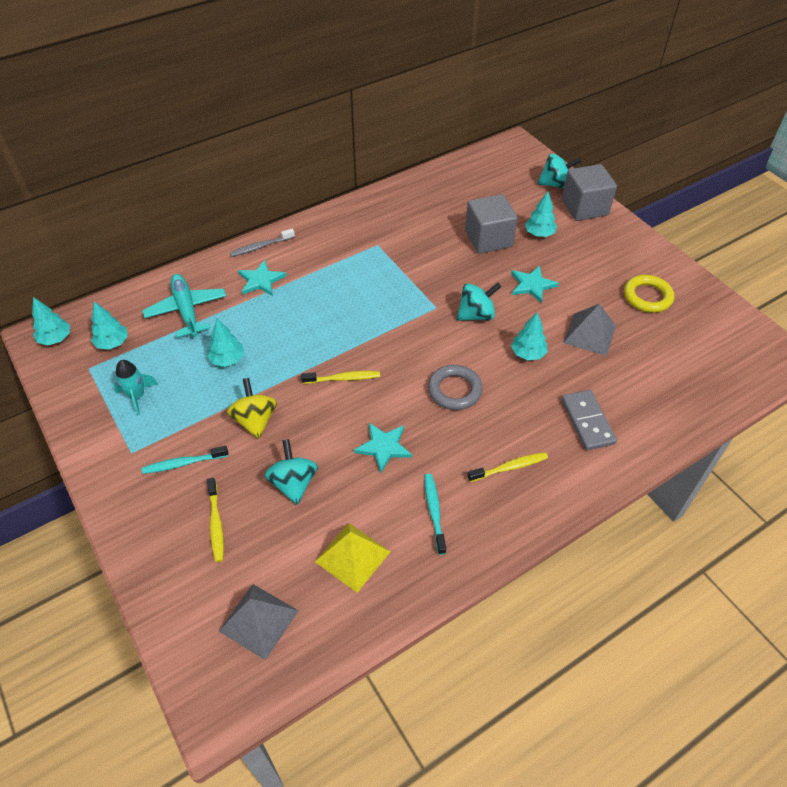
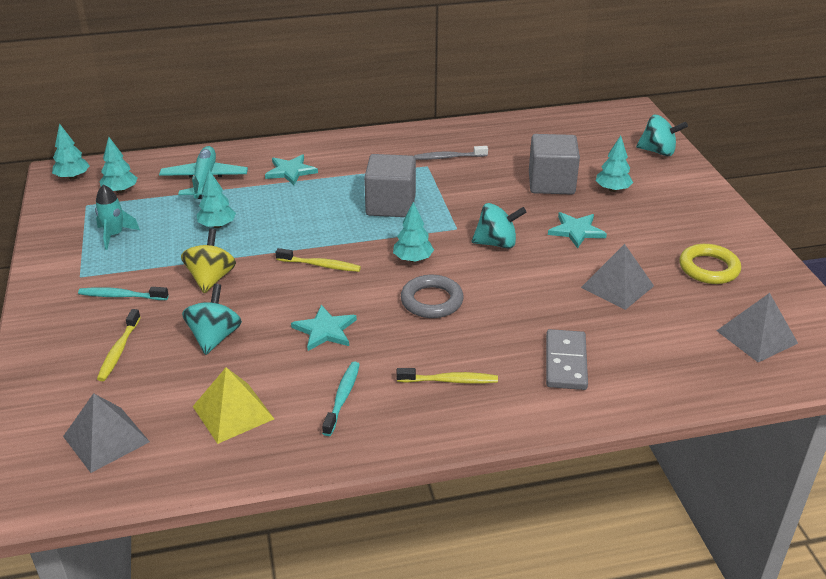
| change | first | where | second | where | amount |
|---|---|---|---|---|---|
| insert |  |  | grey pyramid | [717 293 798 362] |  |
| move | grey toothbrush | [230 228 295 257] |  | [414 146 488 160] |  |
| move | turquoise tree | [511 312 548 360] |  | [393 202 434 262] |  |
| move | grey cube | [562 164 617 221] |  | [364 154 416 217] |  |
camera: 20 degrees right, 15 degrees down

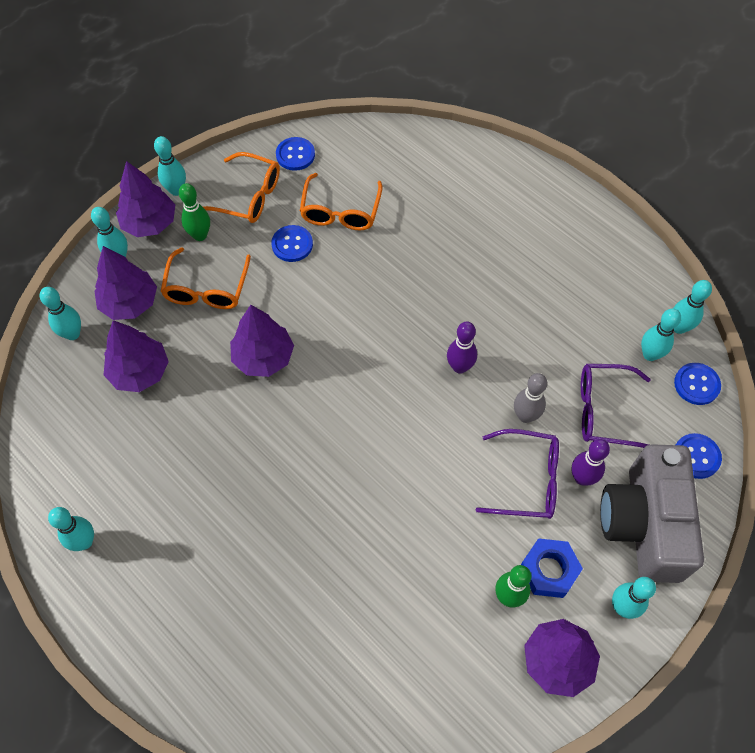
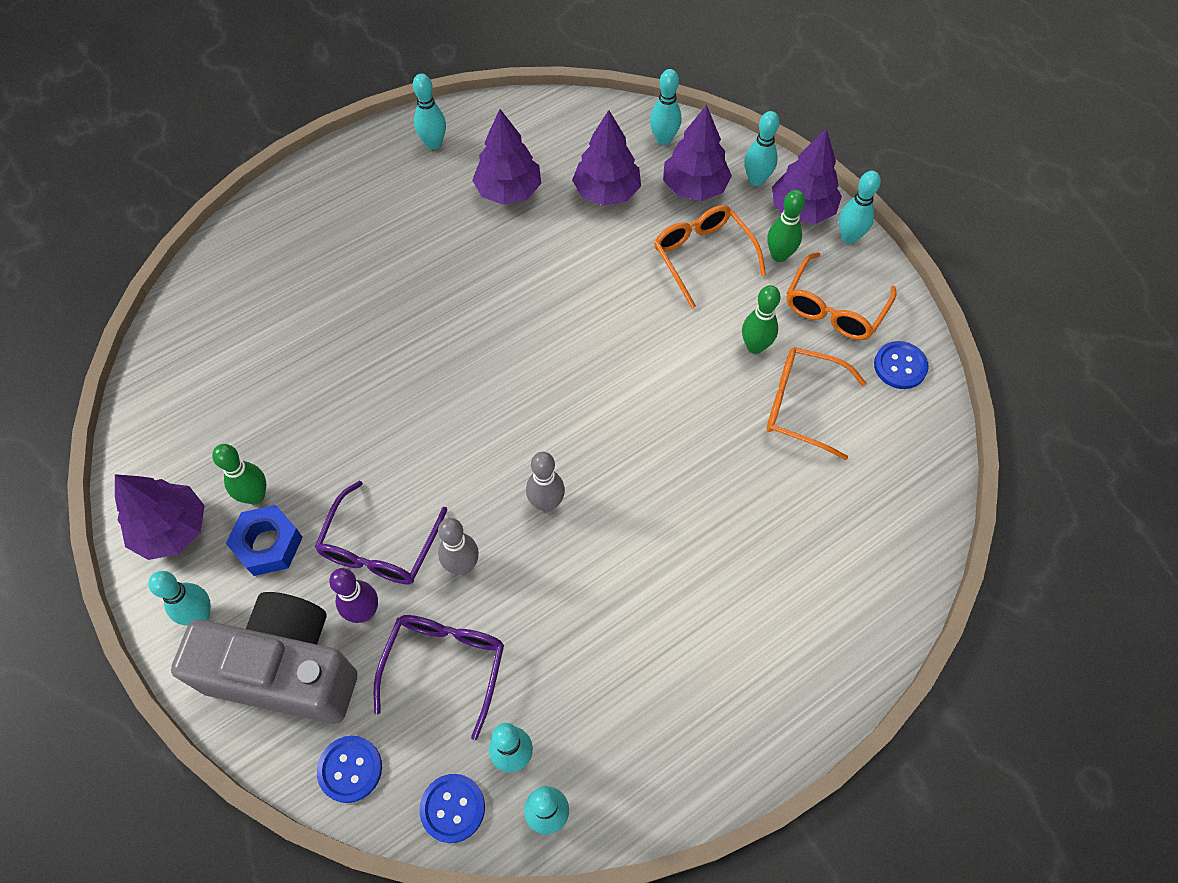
| change | first | where | second | where | amount |
|---|---|---|---|---|---|
| move | purple tree | [230 305 294 377] |  | [472 109 541 205] |  |
| replace | blue button | [271 225 313 262] | green bowling pin | [742 285 781 354] |  |
| recolor | purple bowling pin | [447 321 477 374] | grey bowling pin | [526 452 565 512] |  |
| rotate | orange glasses | [160 247 251 309] |  | [654 205 766 308] | 45 degrees clockwise |
camera: 100 degrees right, 0 degrees up

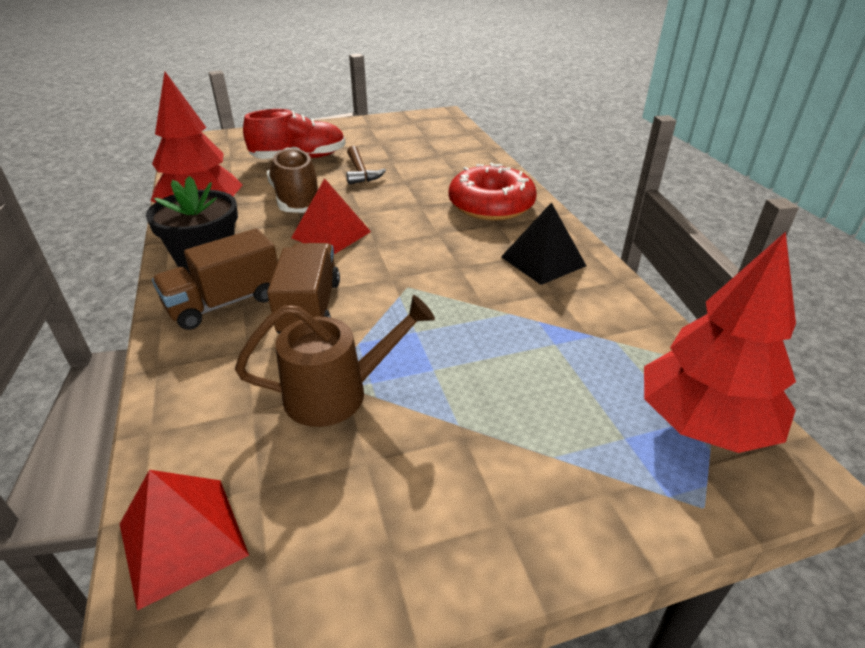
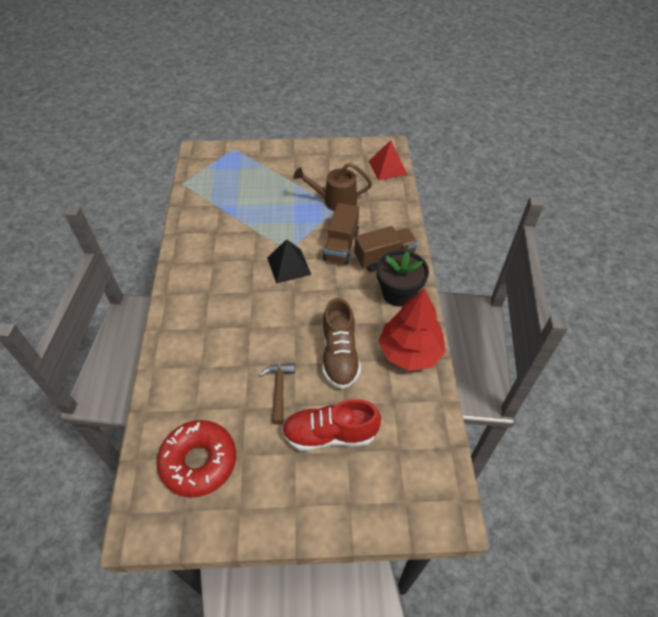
| change | first | where | second | where | amount |
|---|---|---|---|---|---|
| delete | red pyramid | [291 178 371 254] |  |  |  |
| delete | red tree | [644 232 796 453] |  |  |  |
| move | red donut | [449 163 537 221] |  | [157 420 236 498] |  |
| move | black pyramid | [501 202 586 285] |  | [267 239 311 284] |  |
camera: 165 degrees left, 15 degrees up

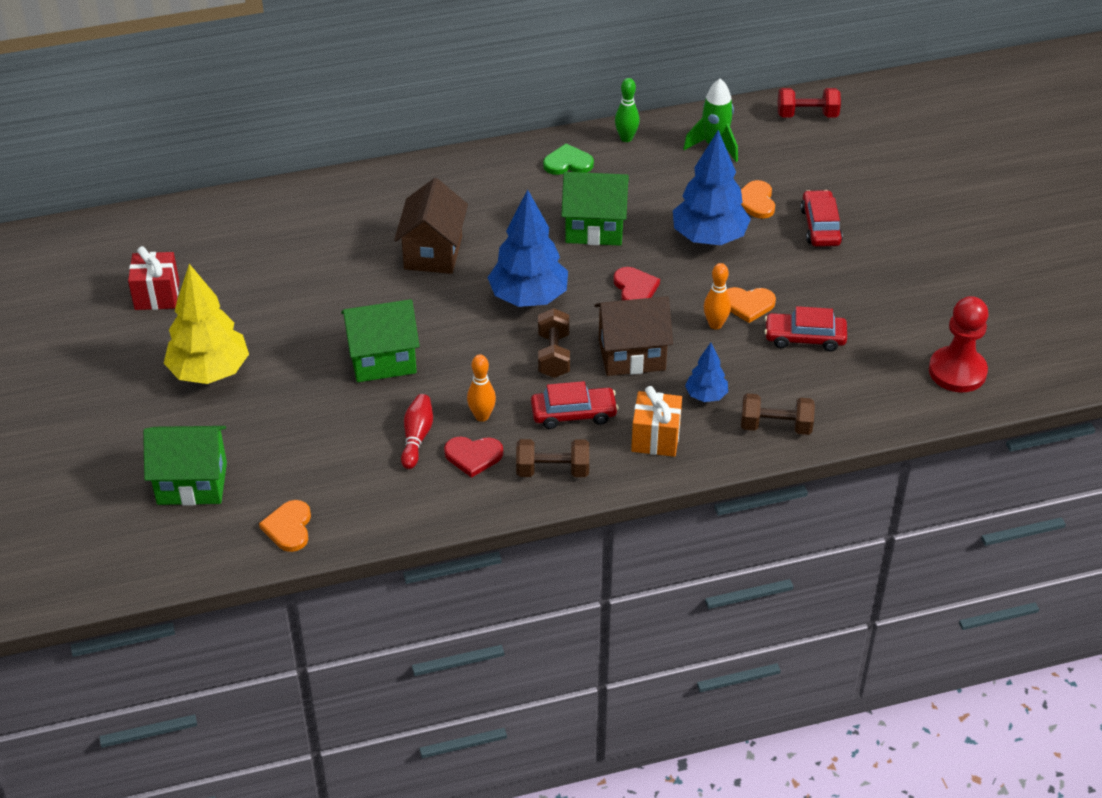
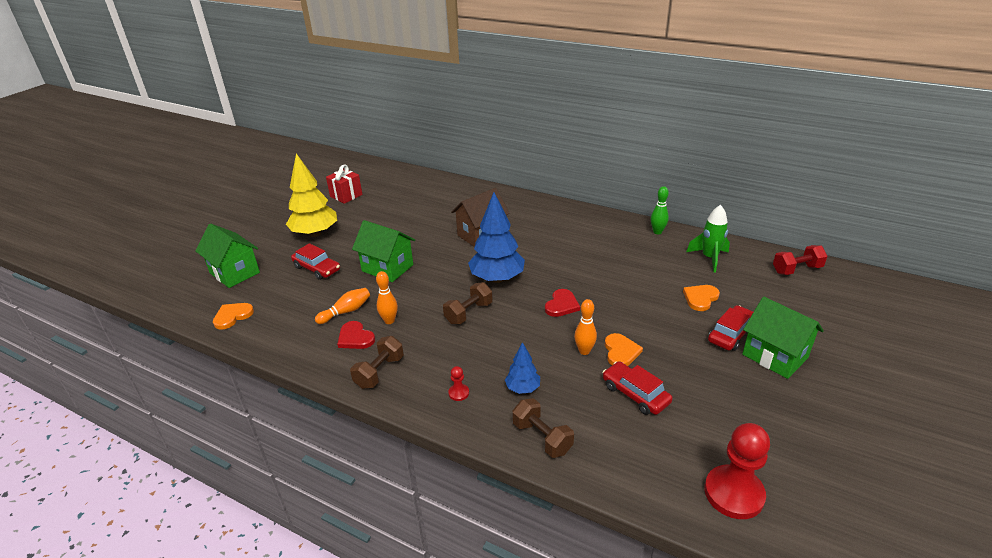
| change | first | where | second | where | amount |
|---|---|---|---|---|---|
| delete | green heart | [543 144 594 175] |  |  |  |
| delete | brown house | [594 296 673 376] |  |  |  |
| delete | blue tree | [673 130 751 245] |  |  |  |
| move | red car | [531 381 618 429] |  | [291 243 340 280] |  |
| move | green house | [561 172 629 246] |  | [742 297 824 379] |  |
| replace | orange gift | [631 386 682 457] | red pawn | [448 366 469 401] |  |
| recolor | red bowling pin | [401 394 433 469] | orange bowling pin | [315 288 370 324] |  |
| rotate | brown dumbbell | [516 439 589 477] |  | [350 336 404 389] | 75 degrees clockwise |
| rotate | orange heart | [727 287 776 323] |  | [605 333 643 366] | 135 degrees counterclockwise |
| rotate | red dumbbell | [778 88 841 118] |  | [773 245 828 275] | 60 degrees counterclockwise |
camera: 45 degrees right, 10 degrees down

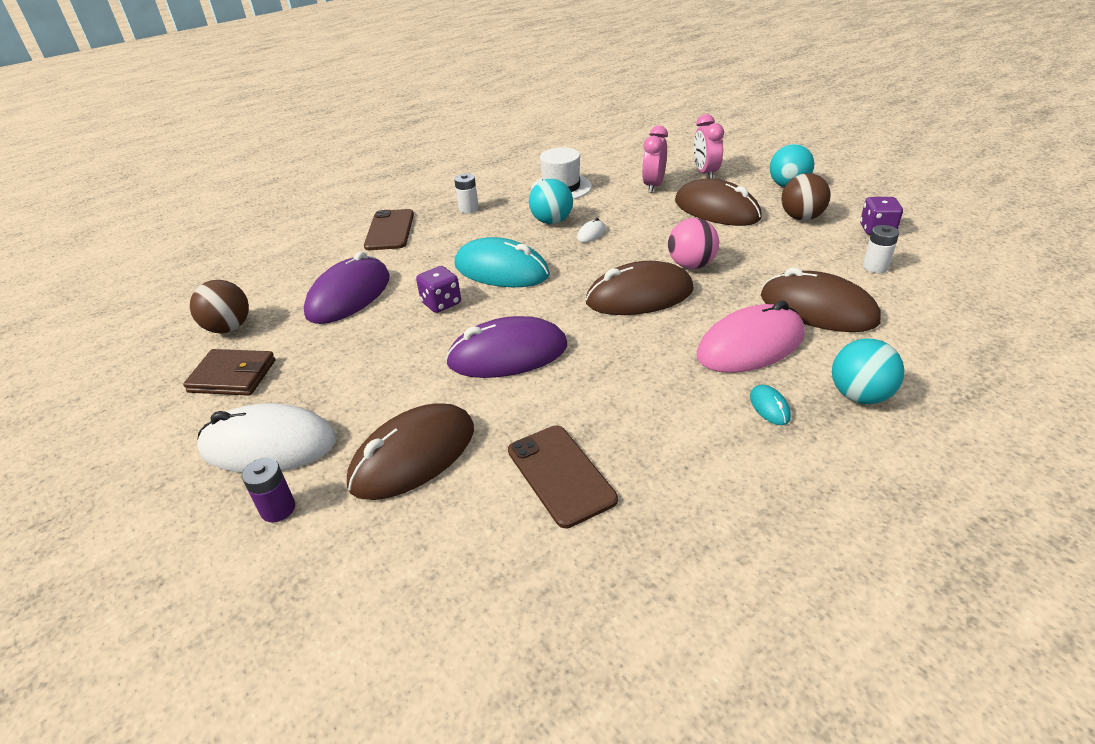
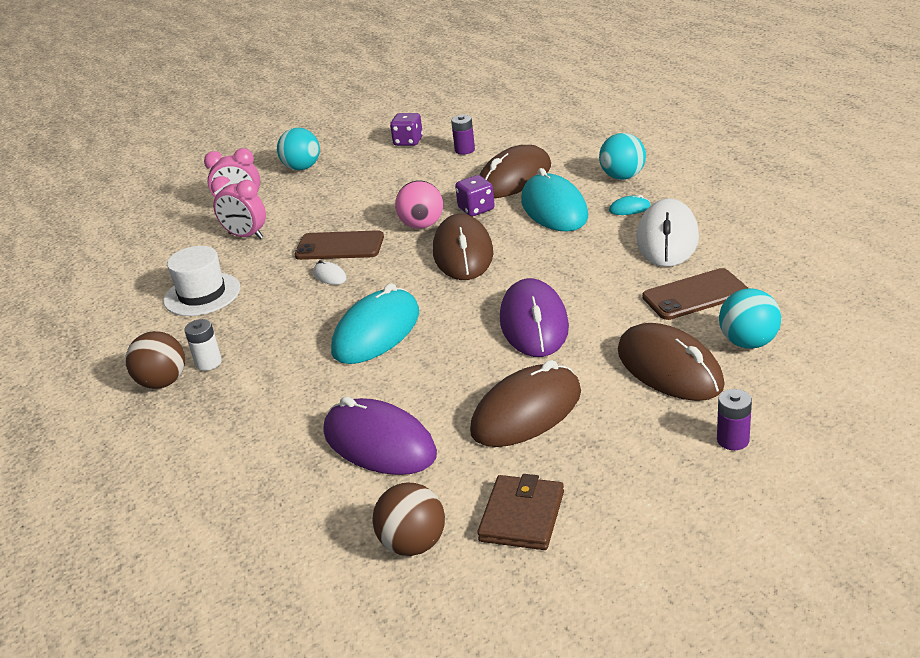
| change | first | where | second | where | amount |
|---|---|---|---|---|---|
| move | white mouse | [197 403 337 473] |  | [636 198 699 267] |  |
| move | brown phone | [364 209 414 250] |  | [294 230 384 260] |  |
| move | purple dice | [416 266 461 313] |  | [455 175 495 216] |  |
| move | turquoise ball | [529 179 573 224] |  | [719 288 781 349] |  |
| move | brown mouse | [675 179 762 226] |  | [470 360 581 447] |  |
| move | brown ball | [781 173 830 221] |  | [126 331 185 389] |  |
| recolor | pink mouse | [697 301 805 373] | turquoise mouse | [521 168 588 232] |  |
| recolor | white battery | [863 225 899 273] | purple battery | [451 115 475 155] |  |
camera: 80 degrees left, 5 degrees down

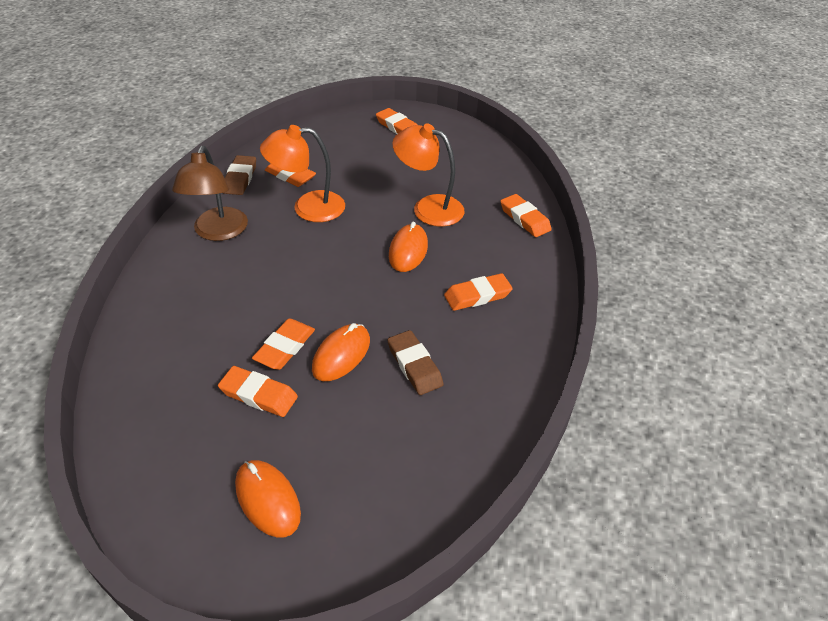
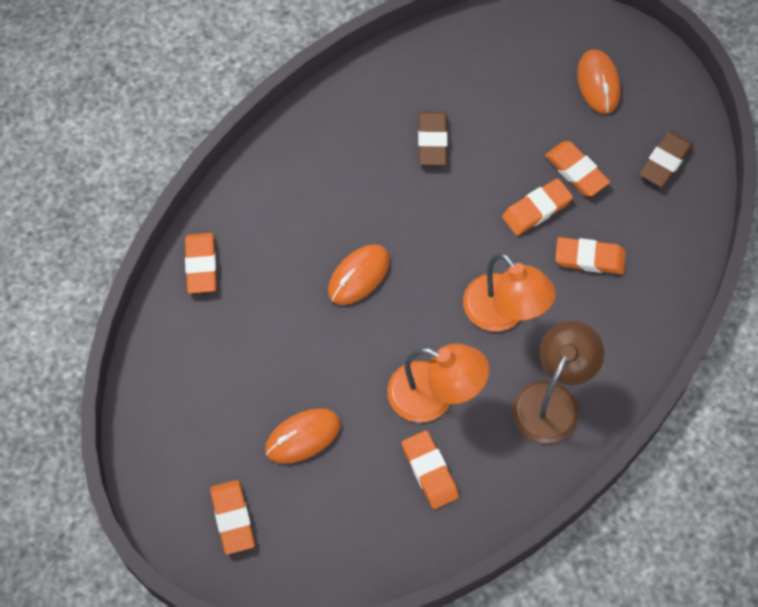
| change | first | where | second | where | amount |
|---|---|---|---|---|---|
| move | brown eraser | [223 155 256 195] |  | [639 131 693 187] |  |
| move | orange mouse | [312 323 370 381] |  | [265 408 341 464] |  |
| move | orange lamp | [392 124 464 227] |  | [463 253 556 331] |  |
| move | orange eraser | [444 273 513 311] |  | [555 237 626 274] |  |
camera: 150 degrees left, 20 degrees up

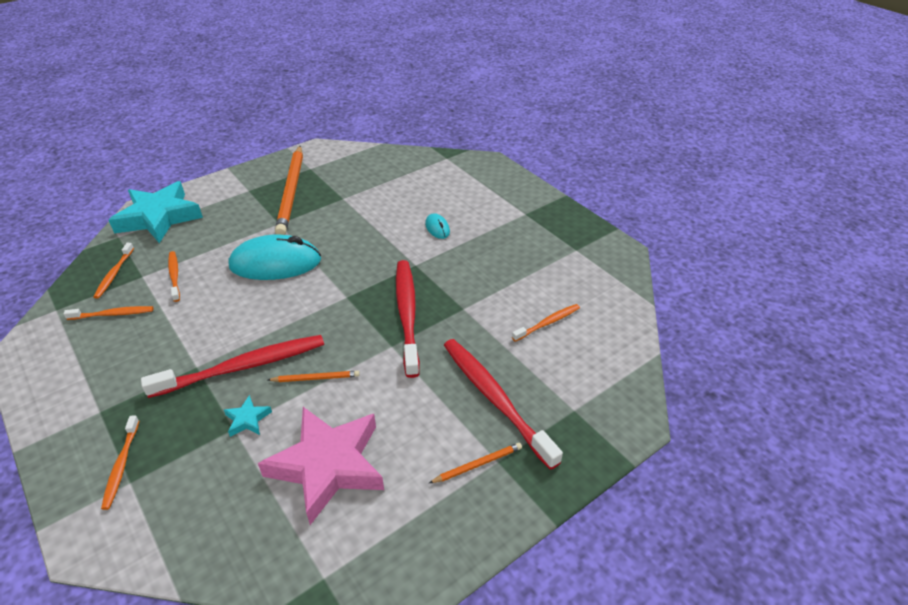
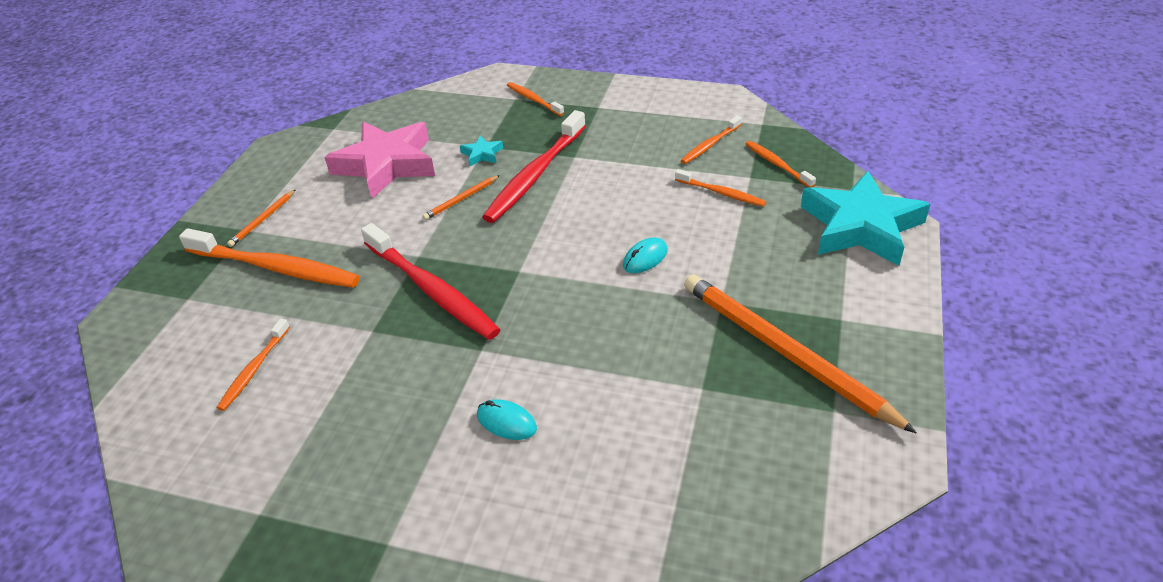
| change | first | where | second | where | amount |
|---|---|---|---|---|---|
| recolor | red toothbrush | [444 339 563 470] | orange toothbrush | [179 228 360 288] |  |
| resize | turquoise mouse | [229 235 321 280] |  | [623 237 668 273] | x0.44 |
camera: 145 degrees right, 0 degrees up

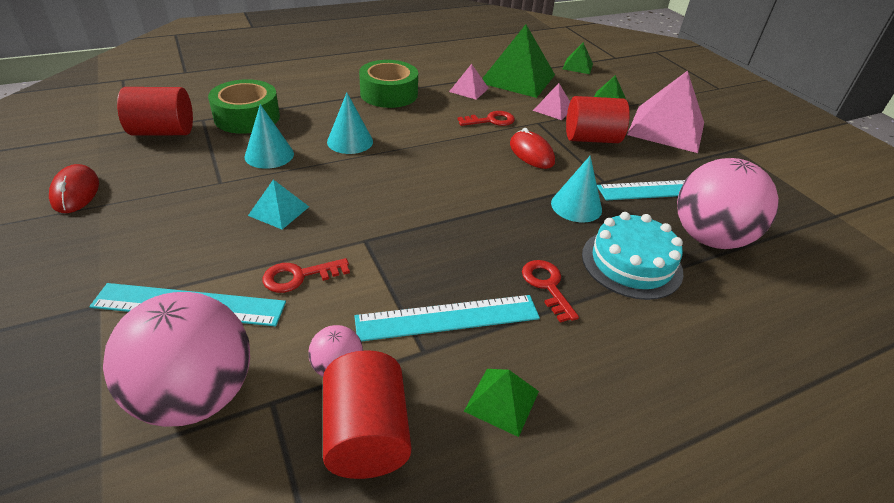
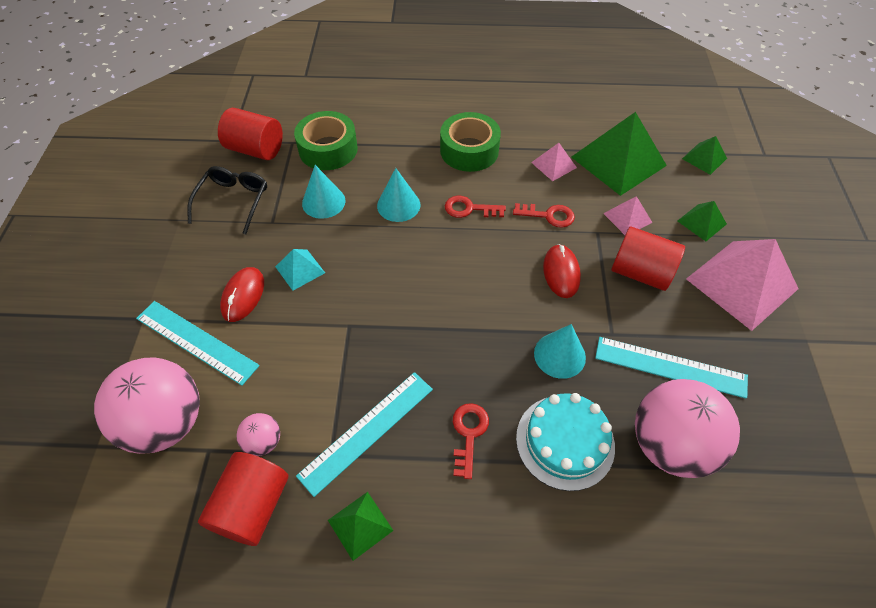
| change | first | where | second | where | amount |
|---|---|---|---|---|---|
| insert |  |  | black glasses | [187 166 267 234] |  |
| move | red mouse | [49 164 99 213] |  | [220 267 264 322] |  |
| move | red key | [262 258 350 293] |  | [445 196 506 218] |  |
| rotate | turquoise ruler | [354 295 540 341] |  | [296 372 433 497] | 60 degrees counterclockwise |
camera: 30 degrees right, 15 degrees up

